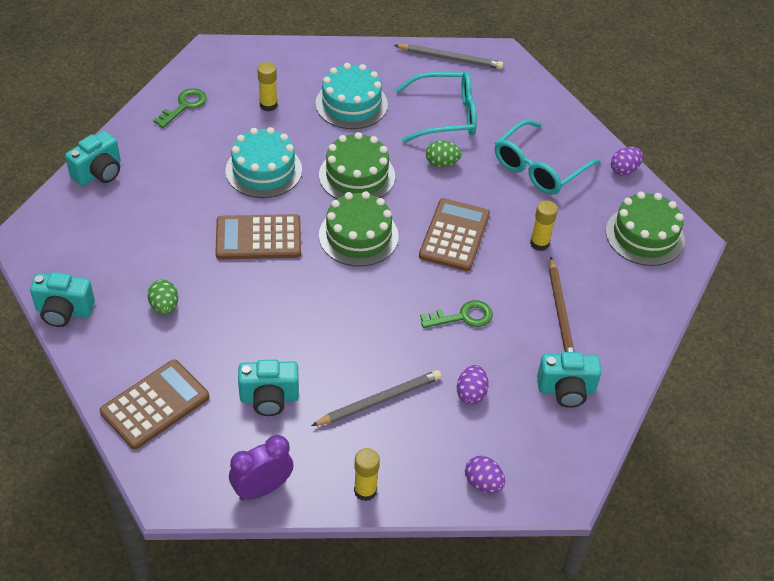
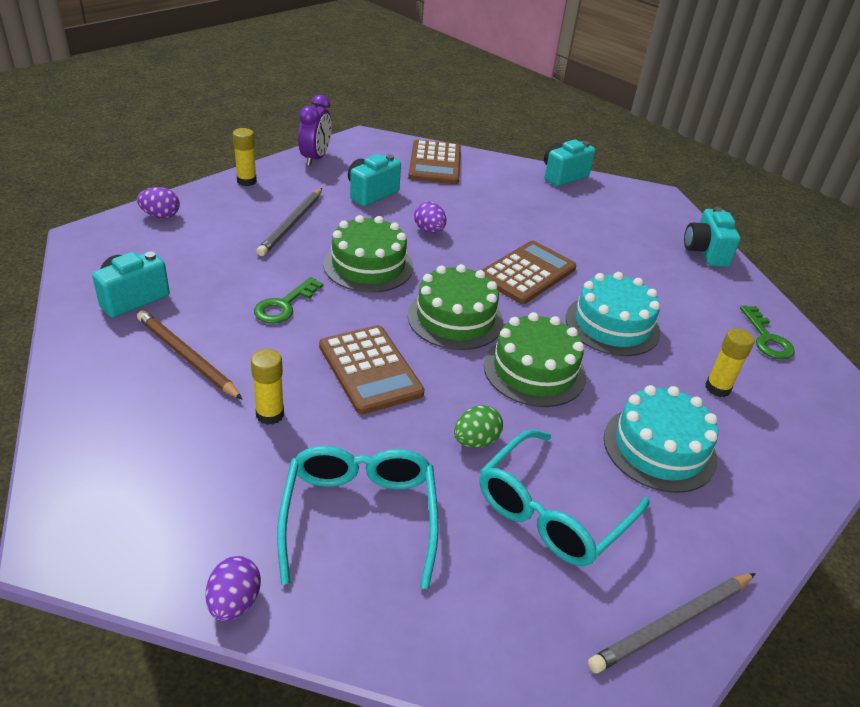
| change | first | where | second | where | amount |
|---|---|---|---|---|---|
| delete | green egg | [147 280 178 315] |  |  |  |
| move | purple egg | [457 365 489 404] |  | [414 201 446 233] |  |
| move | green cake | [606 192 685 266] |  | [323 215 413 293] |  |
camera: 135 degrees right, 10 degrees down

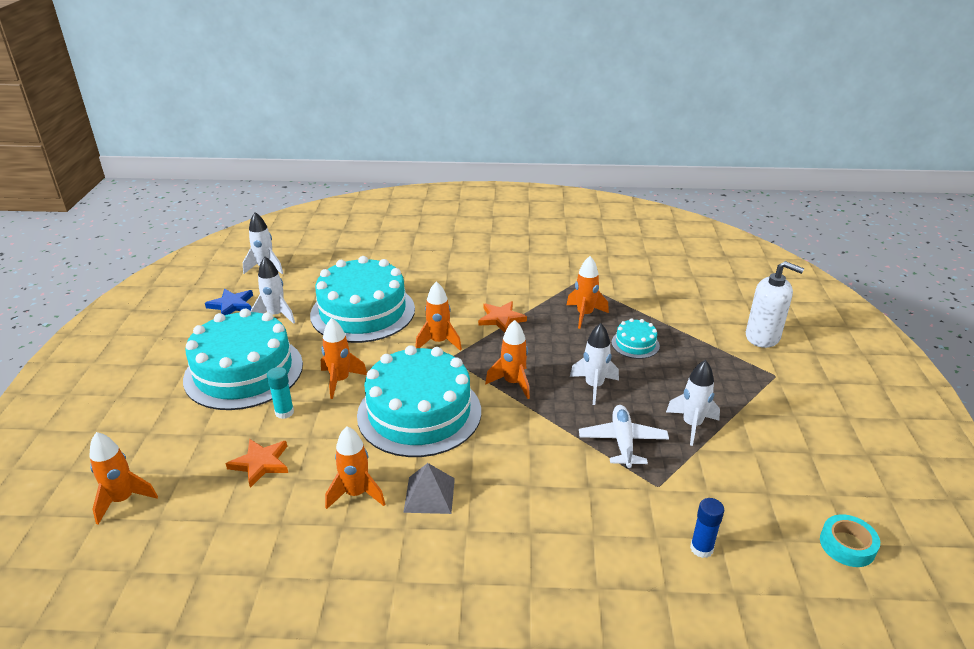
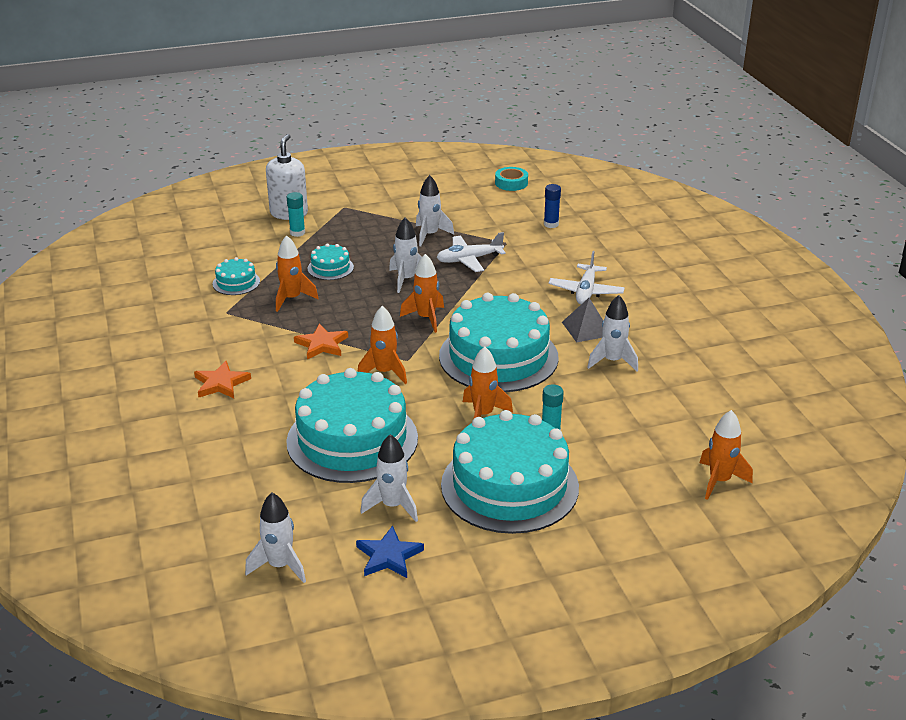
| change | first | where | second | where | amount |
|---|---|---|---|---|---|
| insert |  |  | turquoise cake | [213 257 260 295] |  |
| insert |  |  | turquoise glue stick | [287 192 305 237] |  |
| insert |  |  | white plane | [549 251 625 304] |  |
| move | orange star | [226 439 288 488] |  | [194 361 251 398] |  |
| recolor | orange rocket | [325 426 385 509] | white rocket | [587 295 638 371] |  |
camera: 110 degrees left, 0 degrees up

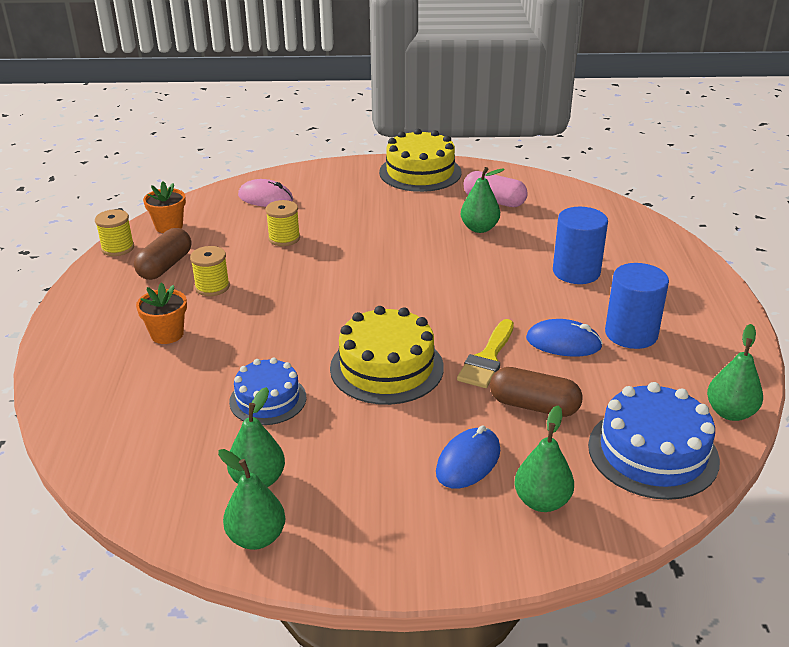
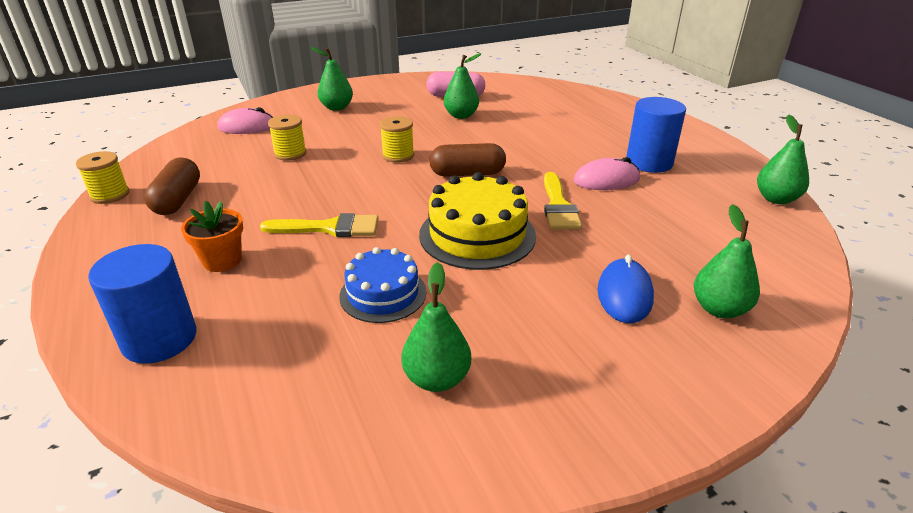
| change | first | where | second | where | amount |
|---|---|---|---|---|---|
| delete | orange flower pot | [143 181 186 233] |  |  |  |
| delete | yellow cake | [379 129 461 192] |  |  |  |
| delete | blue cake | [588 382 720 500] |  |  |  |
| insert |  |  | yellow brush | [260 213 379 237] |  |
| move | yellow spool | [190 246 230 296] |  | [380 116 414 163] |  |
| move | green pear | [218 449 285 550] |  | [311 47 353 111] |  |
| move | brown capsule | [490 367 583 417] |  | [429 143 506 177] |  |
| move | blue cylinder | [553 207 608 284] |  | [88 244 196 364] |  |
| recolor | blue mouse | [526 319 603 356] | pink mouse | [573 157 640 190] |  |
camera: 25 degrees left, 0 degrees up

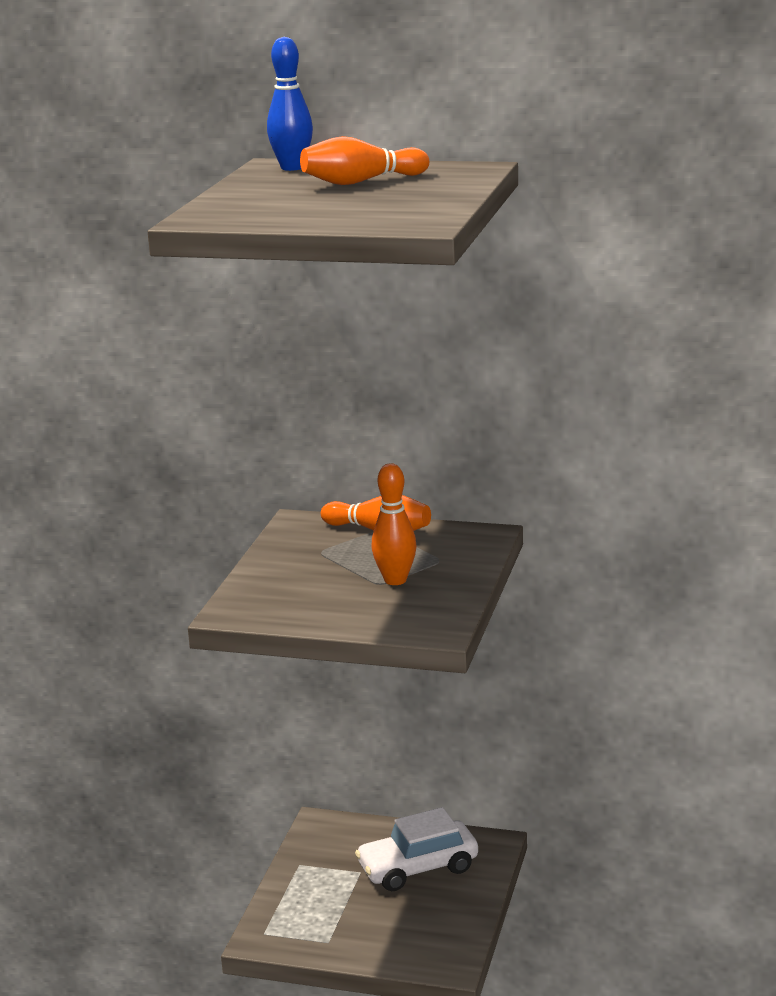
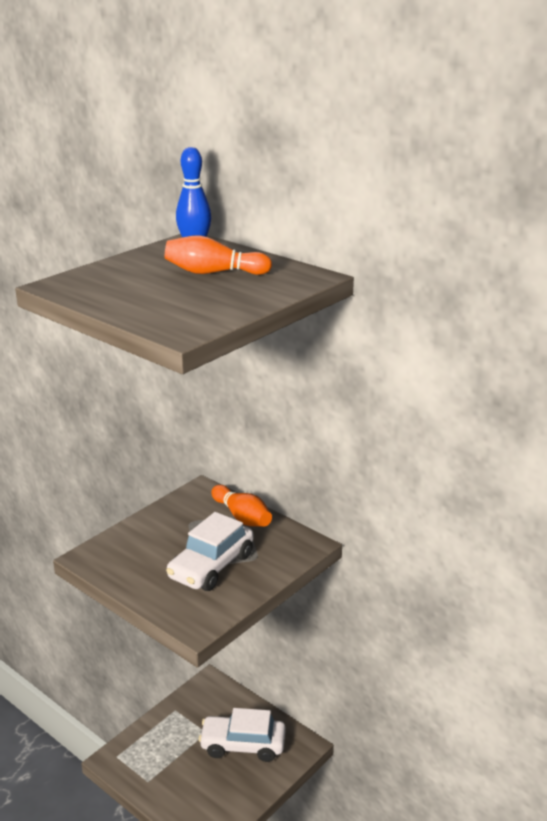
| change | first | where | second | where | amount |
|---|---|---|---|---|---|
| replace | orange bowling pin | [372 463 417 585] | white car | [166 512 254 591] |  |
camera: 25 degrees right, 5 degrees up

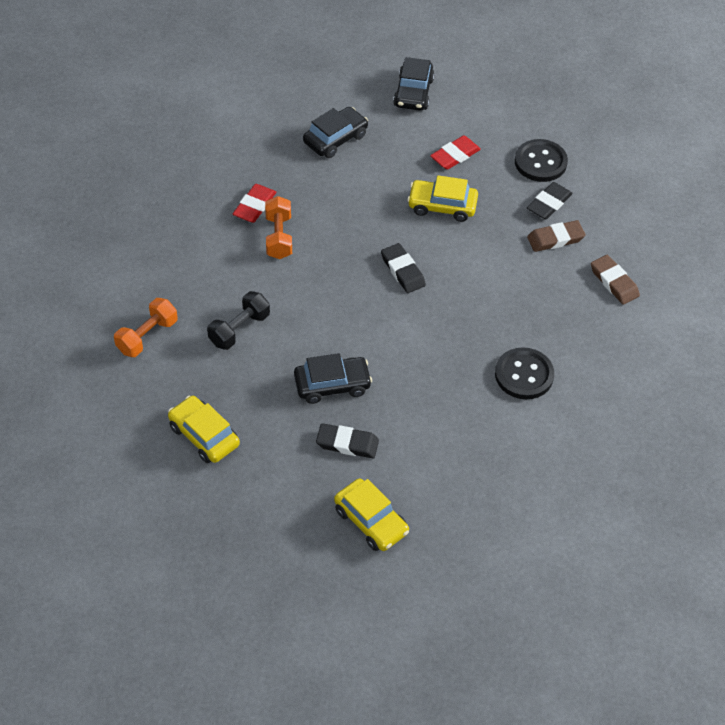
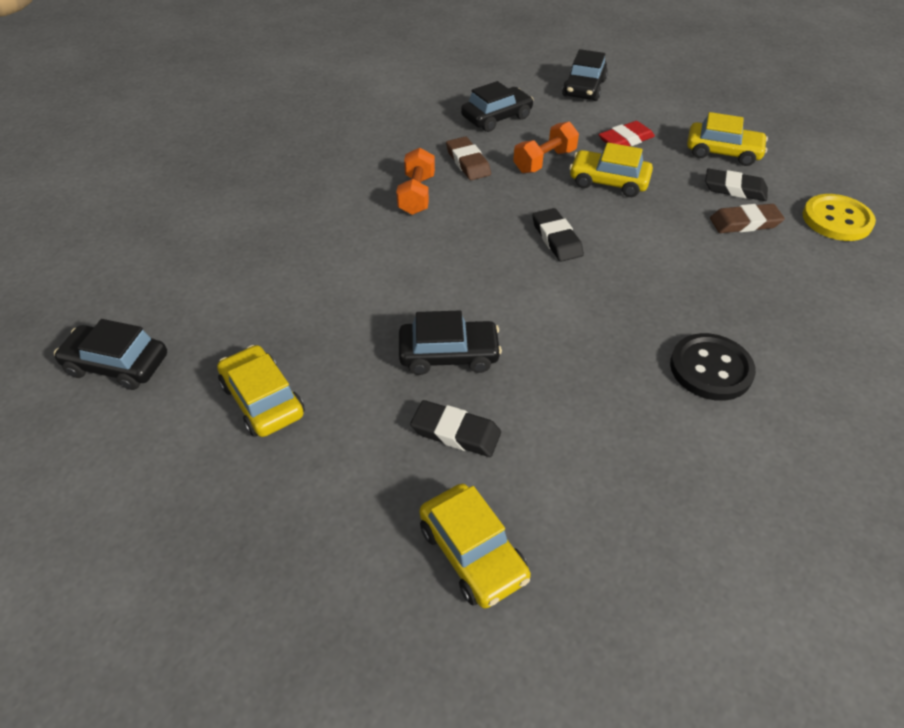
| change | first | where | second | where | amount |
|---|---|---|---|---|---|
| delete | black dumbbell | [207 291 270 350] |  |  |  |
| delete | red eraser | [233 184 276 223] |  |  |  |
| insert |  |  | black car | [54 319 167 390] |  |
| insert |  |  | yellow button | [802 194 876 241] |  |
| move | orange dumbbell | [114 298 178 357] |  | [513 122 579 173] |  |
| move | brown eraser | [591 255 640 305] |  | [446 137 491 180] |  |
| replace | black button | [515 139 568 182] | yellow car | [687 112 768 166] |  |
| rotate | black eraser | [527 182 573 220] |  | [705 168 768 201] | 60 degrees clockwise |
camera: 10 degrees right, 5 degrees down

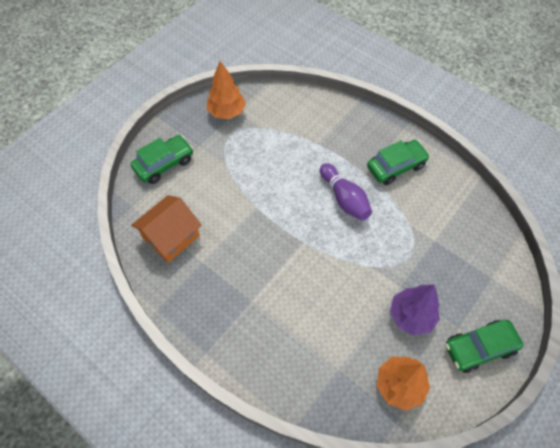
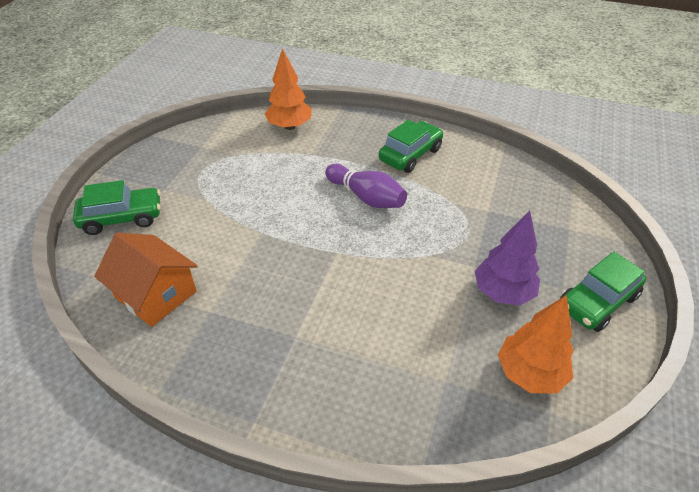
| change | first | where | second | where | amount |
|---|---|---|---|---|---|
| move | orange tree | [207 61 246 119] |  | [265 48 312 130] |  |
| rotate | green car | [131 135 193 184] |  | [73 180 161 235] | 45 degrees clockwise |
| rotate | orange house | [131 195 201 263] |  | [94 233 197 327] | 75 degrees counterclockwise |
camera: 20 degrees left, 15 degrees down

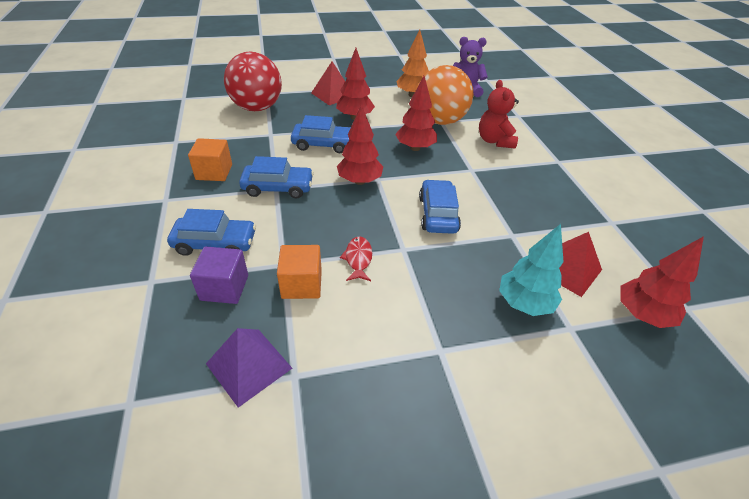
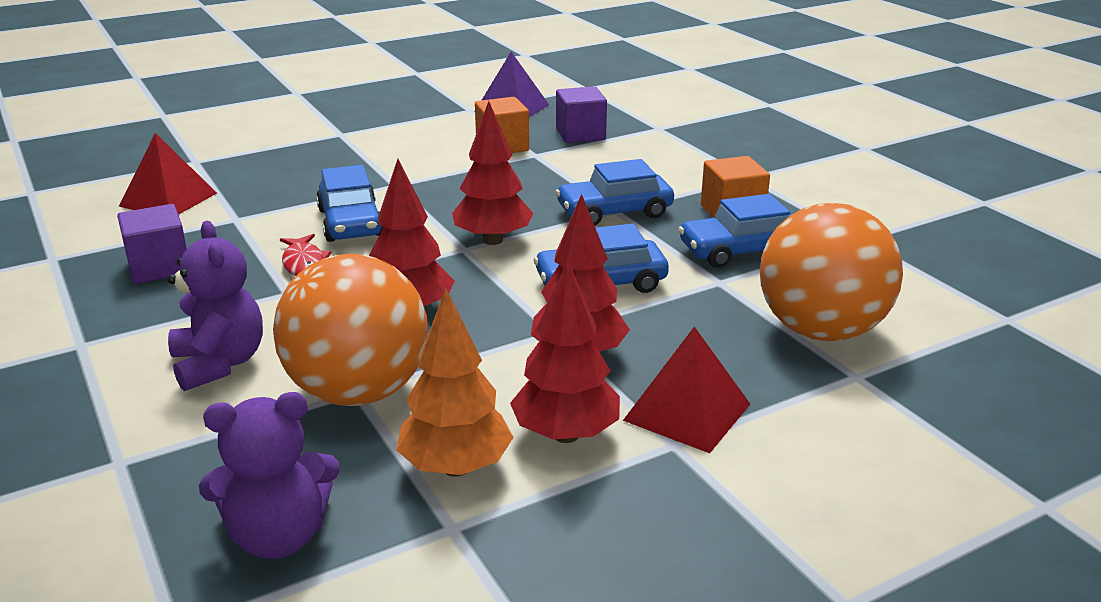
| change | first | where | second | where | amount |
|---|---|---|---|---|---|
| delete | turquoise tree | [499 224 563 316] |  |  |  |
| insert |  |  | purple cube | [117 204 187 284] |  |
| move | blue car | [167 209 256 256] |  | [678 194 791 268] |  |
| move | red fish | [340 236 372 281] |  | [280 234 332 276] |  |
| move | red tree | [620 236 704 328] |  | [510 260 620 443] |  |
| recolor | red ball | [224 52 282 111] | orange ball | [760 203 903 341] |  |
| recolor | red teddy bear | [479 80 519 148] | purple teddy bear | [167 221 263 391] |  |
camera: 165 degrees right, 15 degrees down

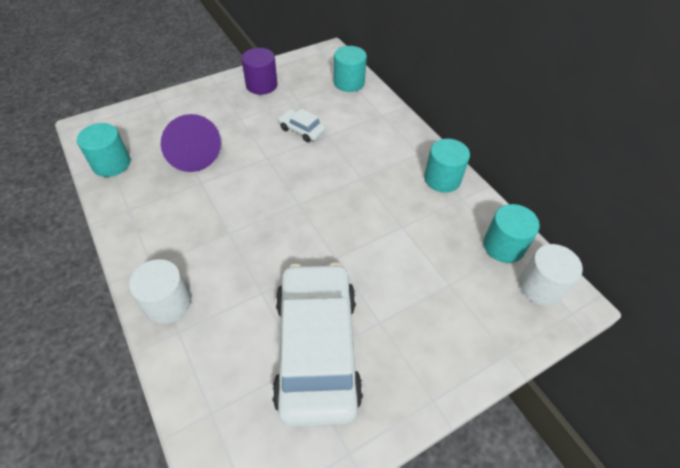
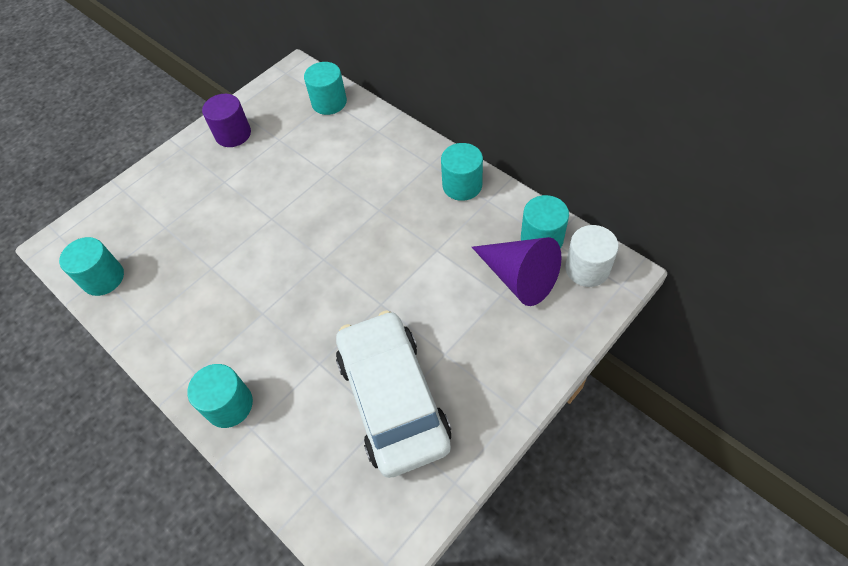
| change | first | where | second | where | amount |
|---|---|---|---|---|---|
| delete | white car | [278 109 325 142] |  |  |  |
| move | purple cone | [161 114 221 172] |  | [472 237 562 306] |  |
| recolor | white cylinder | [129 259 191 324] | turquoise cylinder | [187 364 253 428] |  |
camera: 10 degrees left, 5 degrees up

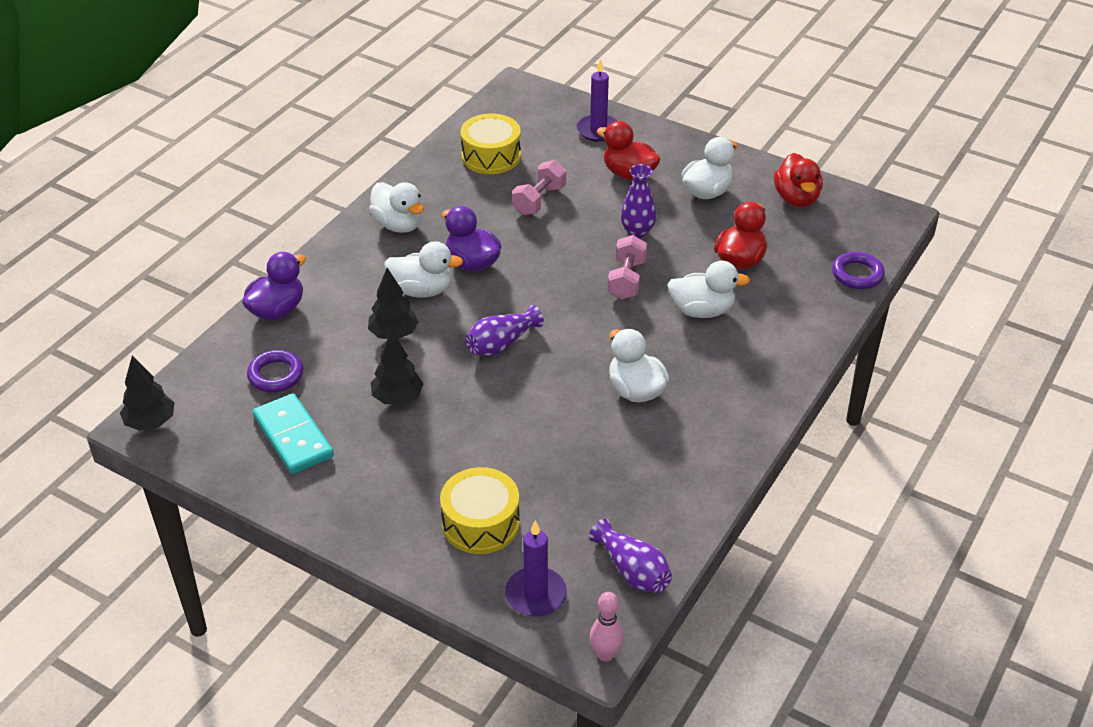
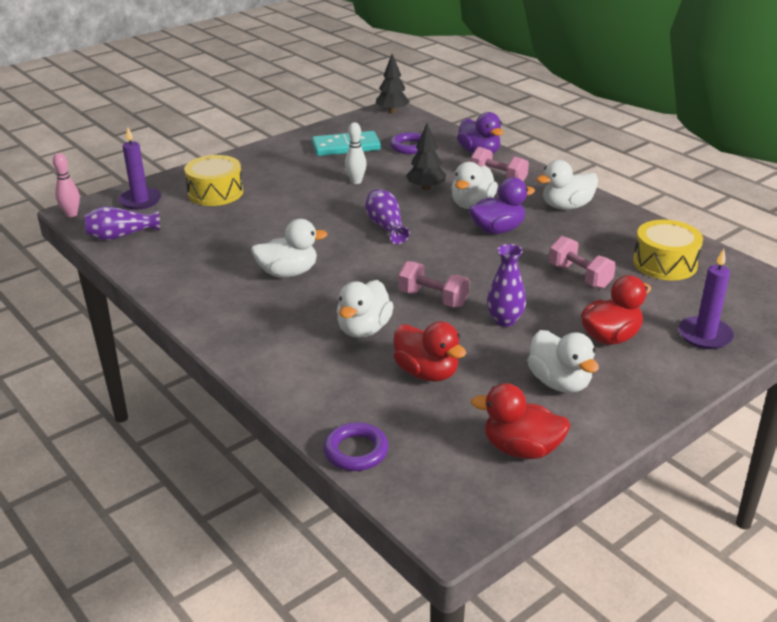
| change | first | where | second | where | amount |
|---|---|---|---|---|---|
| insert |  |  | pink dumbbell | [471 147 529 182] |  |
| replace | black tree | [371 331 424 405] | white bowling pin | [345 122 367 184] |  |
camera: 110 degrees right, 10 degrees down

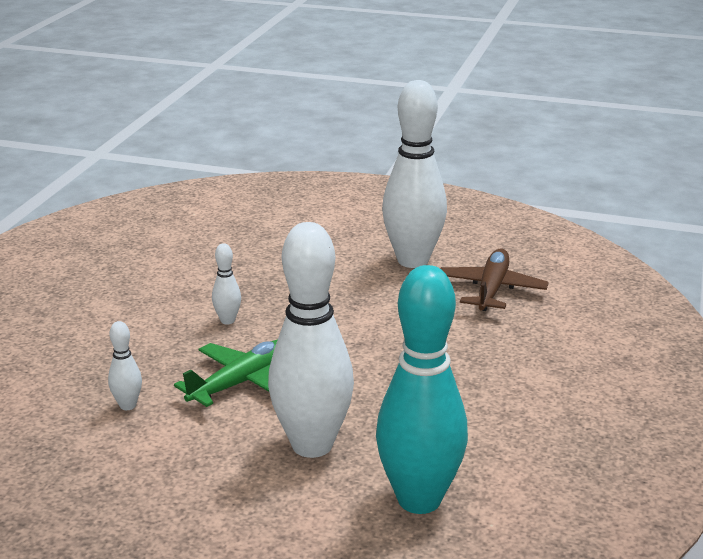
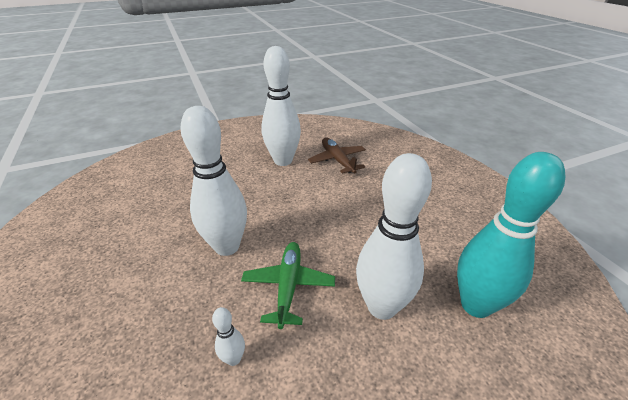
| change | first | where | second | where | amount |
|---|---|---|---|---|---|
| resize | white bowling pin | [212 243 241 324] |  | [180 106 247 256] | x2.40 |
camera: 40 degrees left, 10 degrees up

